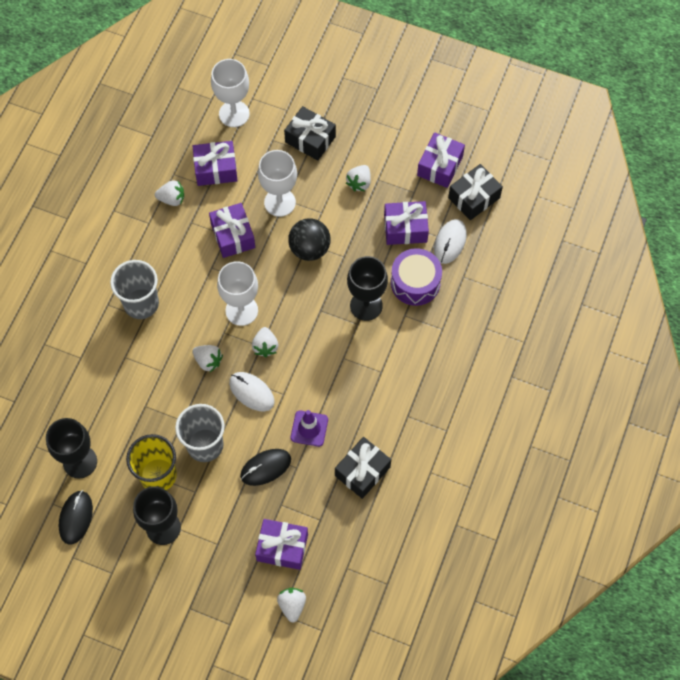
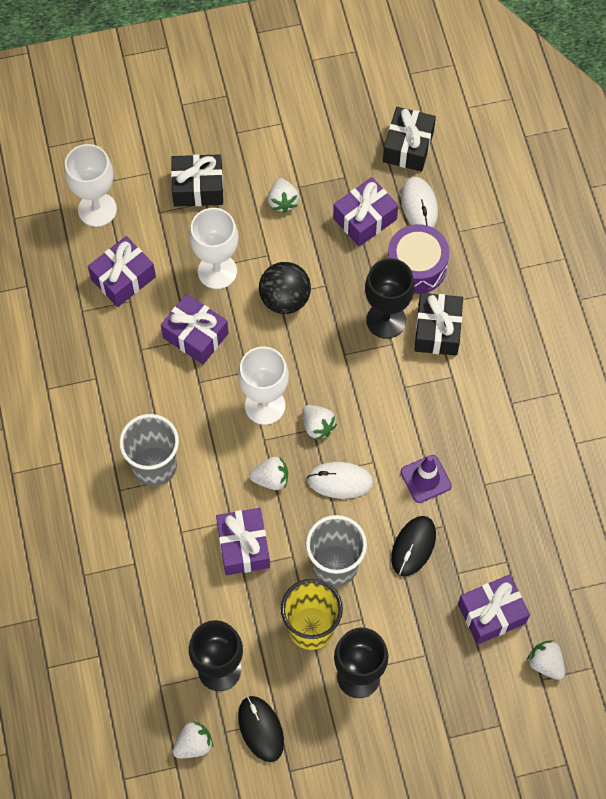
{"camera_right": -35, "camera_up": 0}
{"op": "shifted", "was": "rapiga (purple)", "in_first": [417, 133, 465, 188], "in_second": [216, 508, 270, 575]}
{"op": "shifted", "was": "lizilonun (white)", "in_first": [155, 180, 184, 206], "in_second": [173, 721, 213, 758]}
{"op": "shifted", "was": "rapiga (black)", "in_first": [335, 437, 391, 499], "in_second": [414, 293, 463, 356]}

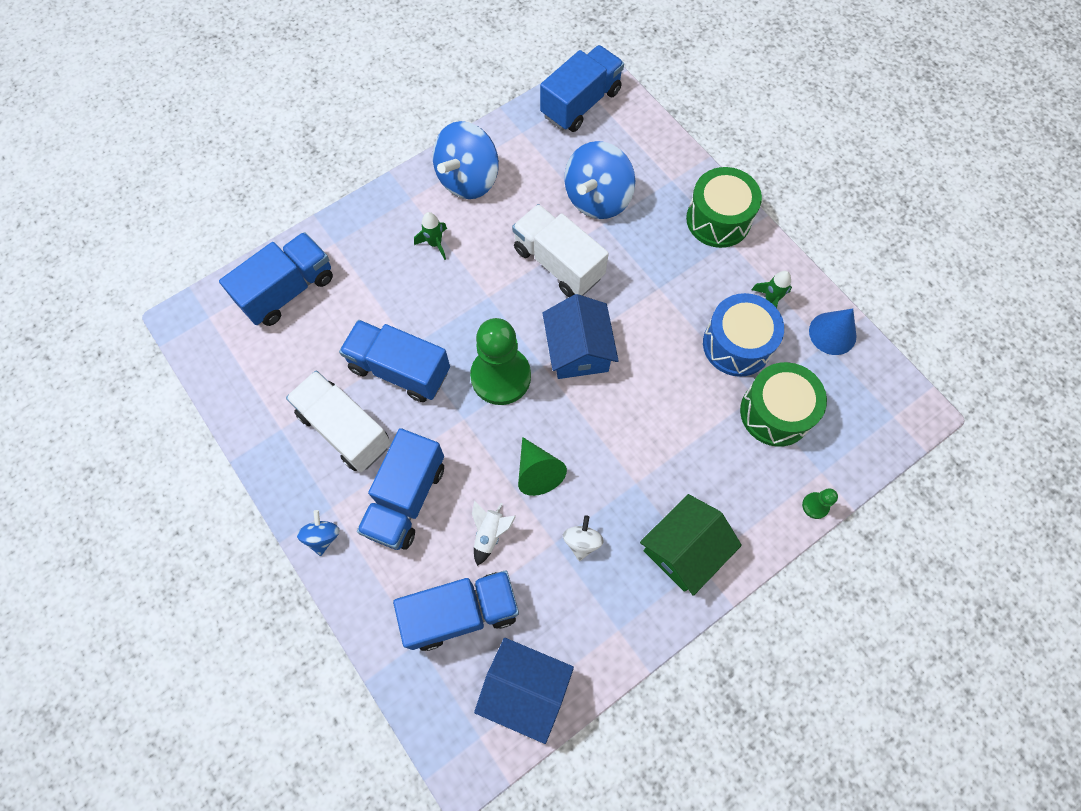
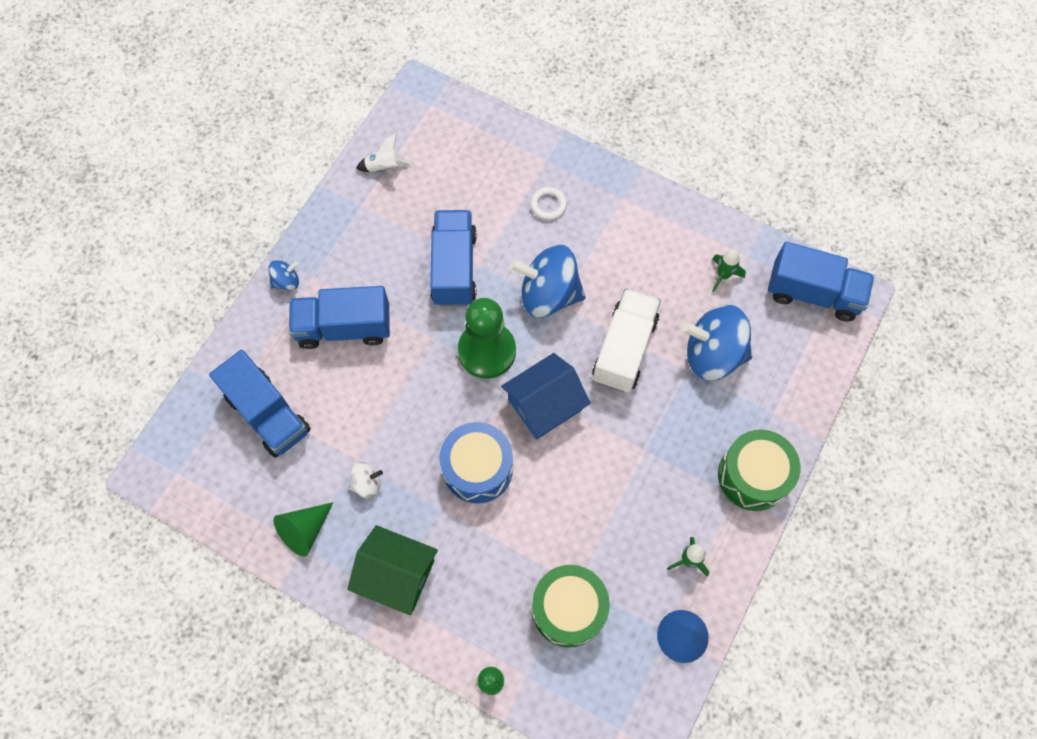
{"camera_right": 65, "camera_up": 0}
{"op": "shifted", "was": "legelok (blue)", "in_first": [433, 121, 499, 199], "in_second": [510, 245, 586, 318]}
{"op": "shifted", "was": "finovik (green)", "in_first": [414, 212, 447, 260], "in_second": [712, 249, 746, 292]}
{"op": "gone", "was": "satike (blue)", "in_first": [219, 232, 333, 326]}
{"op": "shifted", "was": "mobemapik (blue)", "in_first": [703, 293, 784, 377], "in_second": [440, 422, 513, 504]}
{"op": "gone", "was": "satike (white)", "in_first": [286, 371, 391, 472]}
{"op": "shifted", "was": "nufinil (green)", "in_first": [518, 437, 567, 496], "in_second": [273, 502, 334, 557]}
{"op": "shifted", "was": "finovik (white)", "in_first": [472, 500, 516, 566], "in_second": [356, 134, 412, 172]}
{"op": "gone", "was": "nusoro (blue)", "in_first": [474, 638, 574, 744]}
{"op": "new", "now": "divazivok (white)", "in_second": [530, 187, 567, 220]}

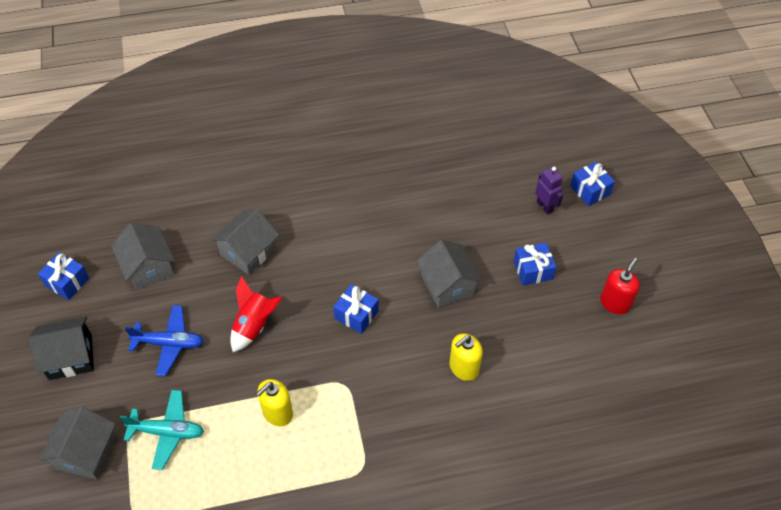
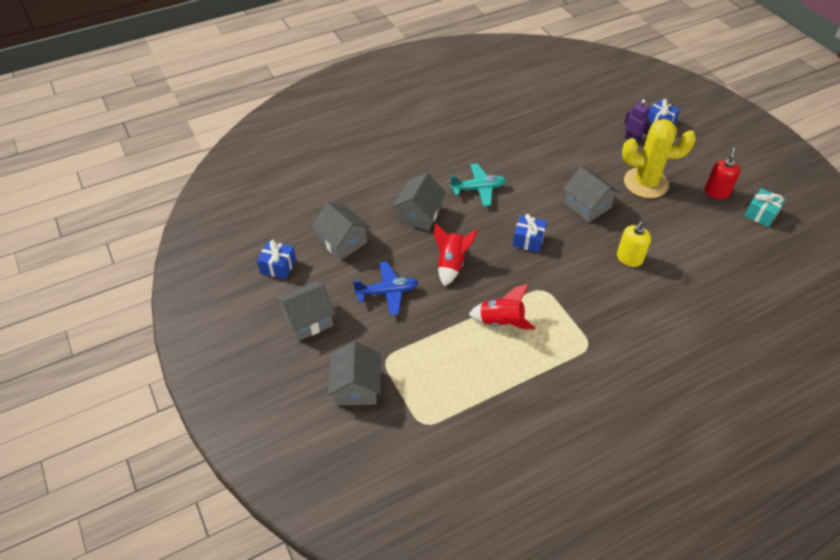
{"camera_right": -15, "camera_up": -5}
{"op": "swapped", "was": "rapiga (blue)", "now": "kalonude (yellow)", "in_first": [514, 243, 556, 286], "in_second": [622, 119, 696, 198]}
{"op": "repainted", "was": "nusoro (black)", "now": "nusoro (grey)", "in_first": [29, 316, 94, 380], "in_second": [276, 281, 336, 341]}
{"op": "swapped", "was": "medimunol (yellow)", "now": "finovik (red)", "in_first": [256, 379, 293, 426], "in_second": [469, 284, 536, 330]}
{"op": "shifted", "was": "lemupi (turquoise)", "in_first": [120, 390, 204, 470], "in_second": [450, 163, 507, 206]}
{"op": "new", "now": "rapiga (turquoise)", "in_second": [744, 188, 786, 227]}

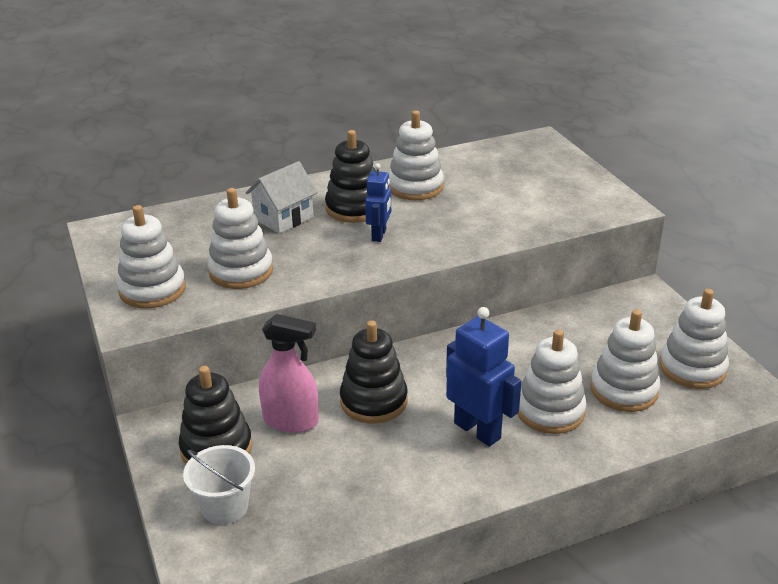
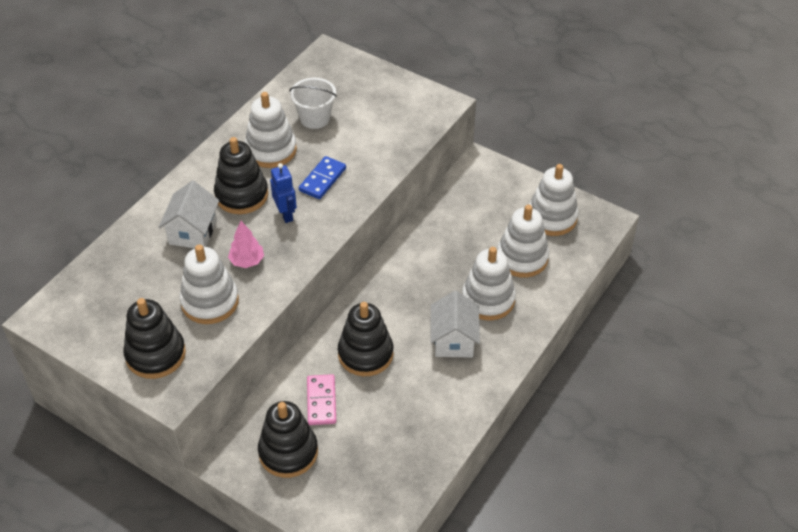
{"camera_right": -35, "camera_up": 15}
{"op": "repainted", "was": "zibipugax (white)", "now": "zibipugax (black)", "in_first": [117, 205, 186, 309], "in_second": [123, 298, 186, 379]}
{"op": "swapped", "was": "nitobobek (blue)", "now": "nusoro (white)", "in_first": [446, 307, 522, 447], "in_second": [430, 291, 480, 358]}
{"op": "swapped", "was": "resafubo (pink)", "now": "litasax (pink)", "in_first": [259, 314, 319, 433], "in_second": [307, 374, 336, 425]}
{"op": "shifted", "was": "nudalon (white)", "in_first": [183, 445, 255, 525], "in_second": [289, 78, 337, 129]}
{"op": "new", "now": "litasax (blue)", "in_second": [299, 156, 346, 199]}
{"op": "new", "now": "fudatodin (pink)", "in_second": [228, 221, 264, 268]}

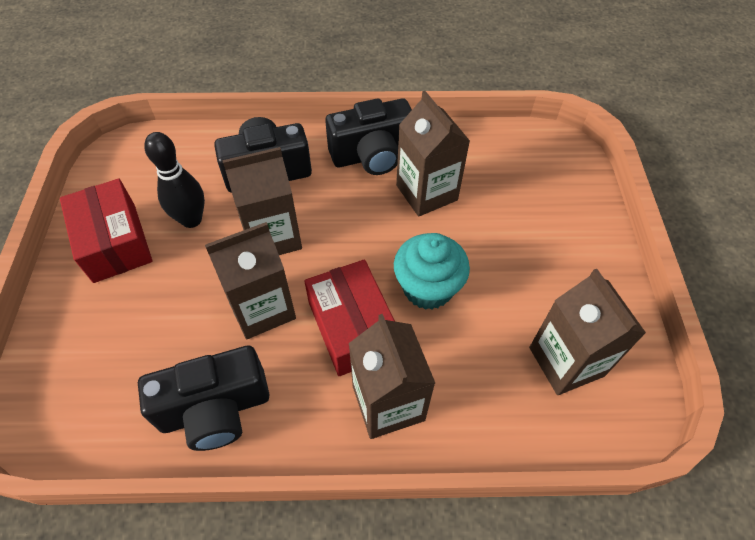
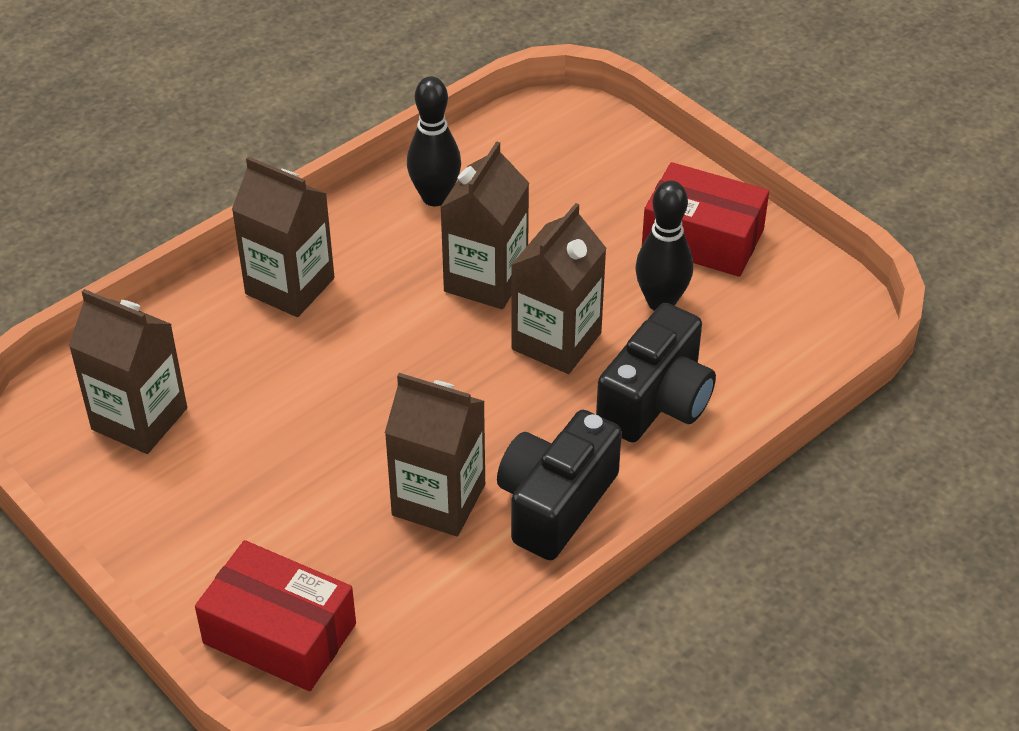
{"camera_right": 140, "camera_up": -10}
{"op": "gone", "was": "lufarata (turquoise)", "in_first": [394, 233, 470, 310]}
{"op": "shifted", "was": "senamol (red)", "in_first": [305, 260, 395, 376], "in_second": [195, 540, 356, 691]}
{"op": "swapped", "was": "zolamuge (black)", "now": "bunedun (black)", "in_first": [138, 346, 269, 451], "in_second": [407, 76, 461, 206]}

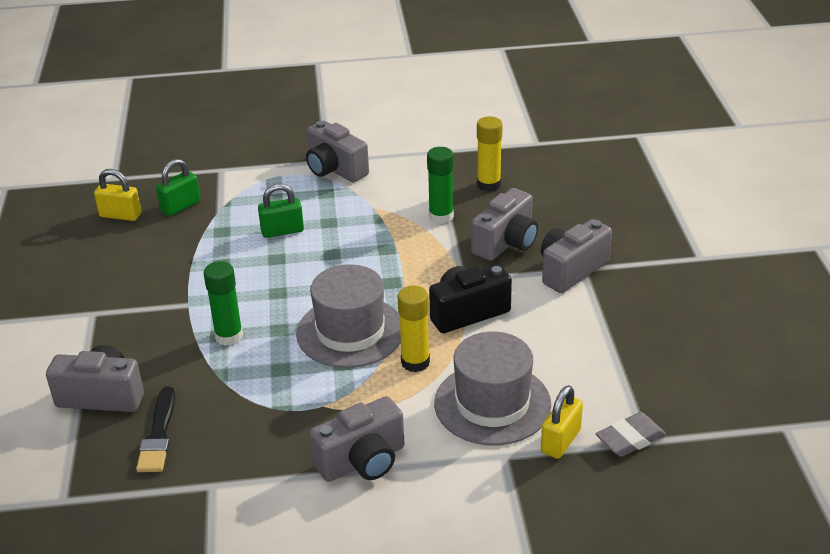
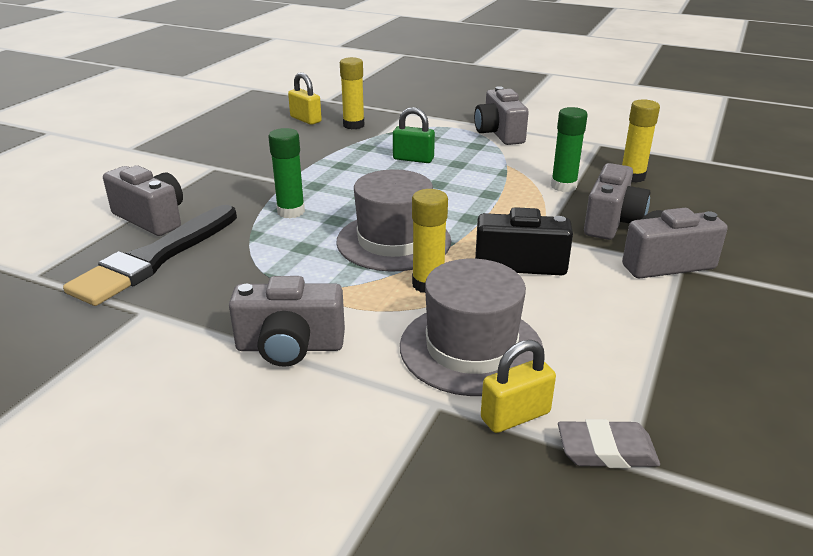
{"camera_right": 30, "camera_up": -5}
{"op": "swapped", "was": "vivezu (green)", "now": "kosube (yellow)", "in_first": [156, 159, 201, 216], "in_second": [340, 57, 364, 129]}
{"op": "rotated", "was": "zolamuge (grey)", "in_first": [471, 188, 538, 261], "in_second": [584, 163, 650, 240], "clockwise": -45}
{"op": "scaled", "was": "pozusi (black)", "in_first": [136, 386, 175, 472], "in_second": [63, 205, 237, 306], "ratio": 1.72}

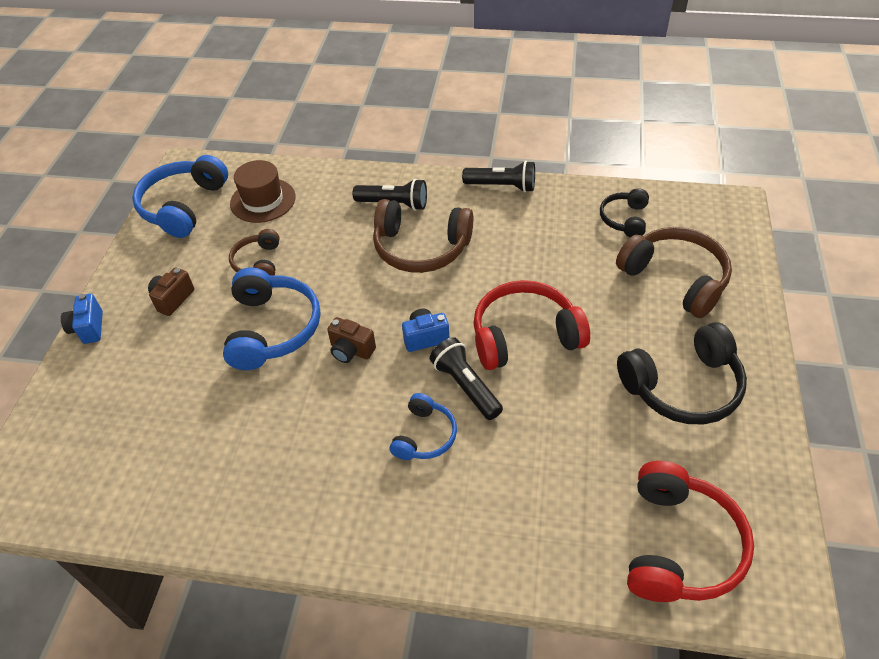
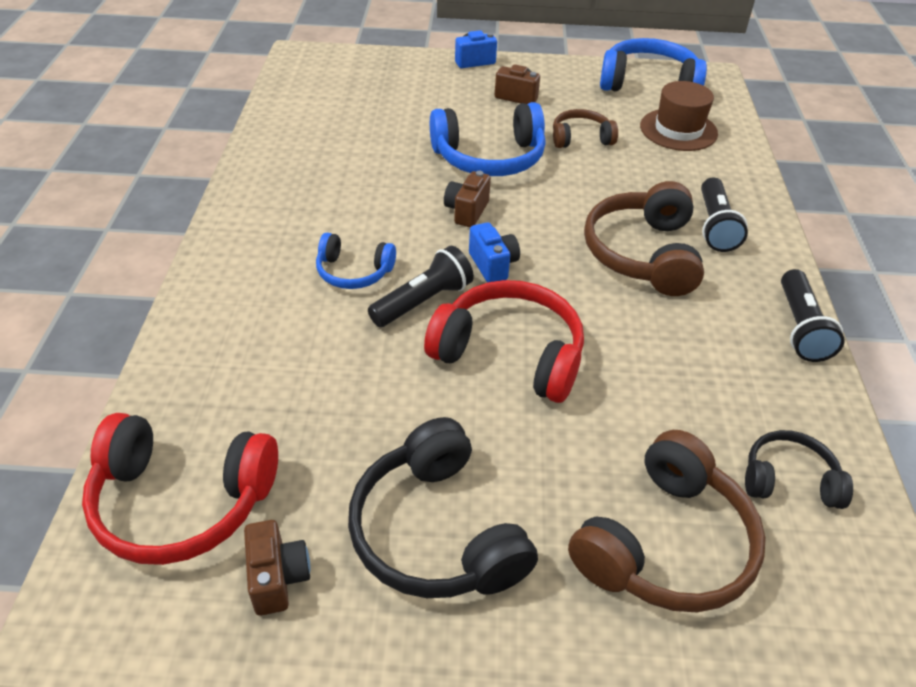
{"camera_right": 80, "camera_up": -5}
{"op": "rotated", "was": "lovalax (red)", "in_first": [473, 280, 590, 370], "in_second": [424, 280, 584, 403], "clockwise": -45}
{"op": "new", "now": "zolamuge (brown)", "in_second": [244, 520, 310, 616]}

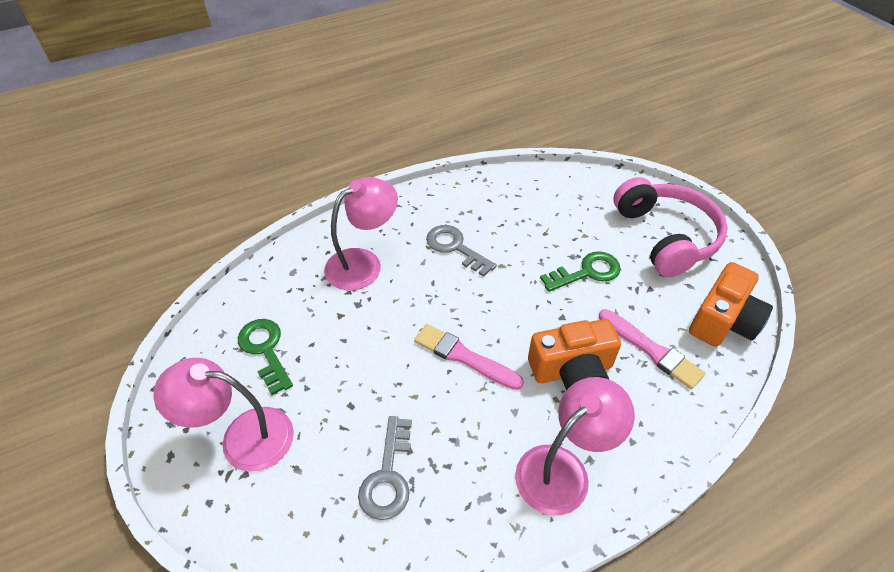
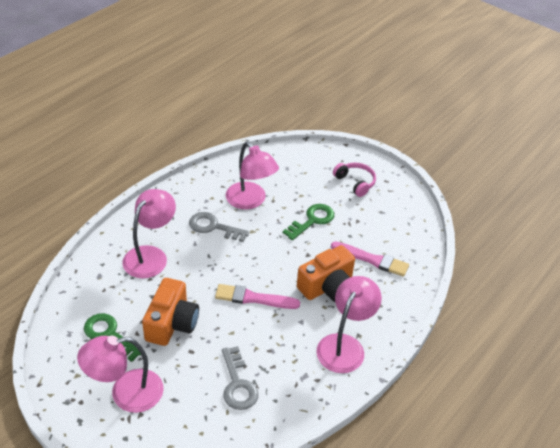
{"camera_right": -25, "camera_up": -5}
{"op": "scaled", "was": "lovalax (pink)", "in_first": [613, 177, 728, 277], "in_second": [333, 163, 376, 197], "ratio": 0.53}
{"op": "shifted", "was": "zolamuge (orange)", "in_first": [689, 262, 773, 347], "in_second": [142, 278, 199, 346]}
{"op": "new", "now": "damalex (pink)", "in_second": [226, 142, 279, 210]}

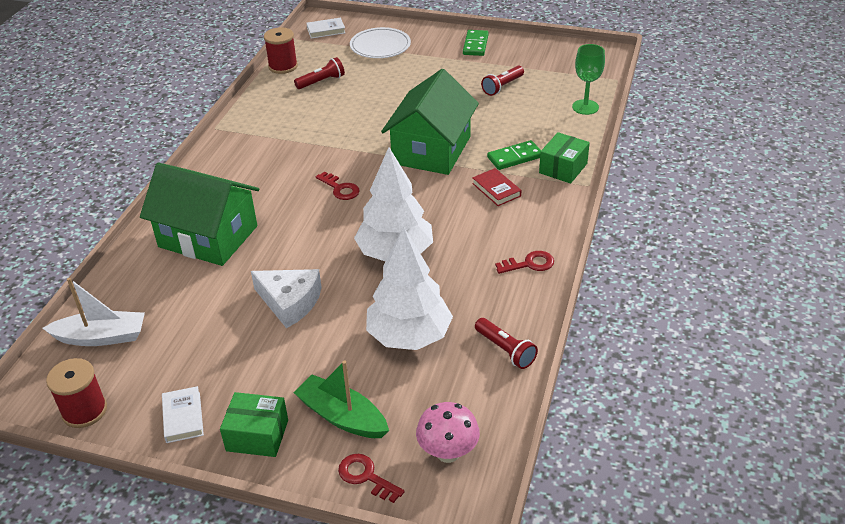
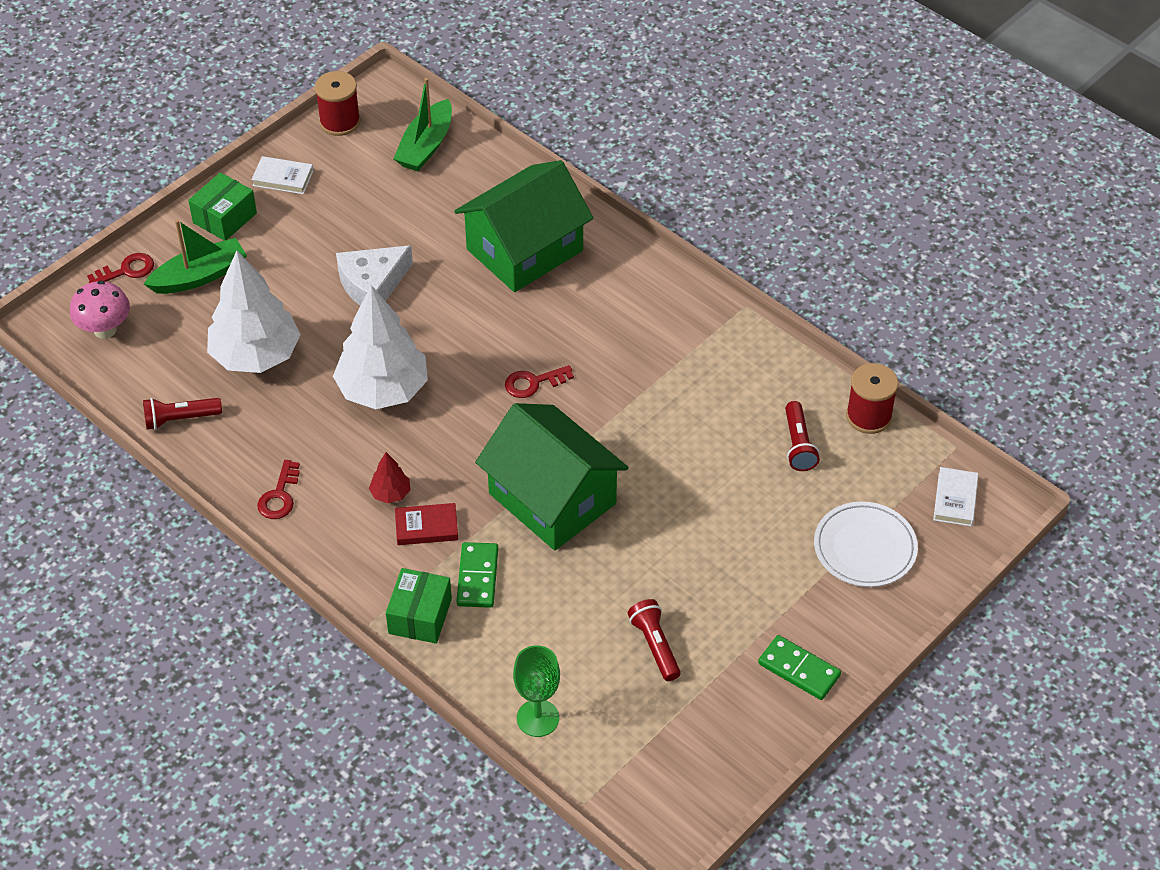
{"camera_right": 115, "camera_up": 10}
{"op": "rotated", "was": "senamol (green)", "in_first": [539, 132, 590, 183], "in_second": [386, 568, 452, 644], "clockwise": 45}
{"op": "repainted", "was": "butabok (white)", "now": "butabok (green)", "in_first": [42, 278, 145, 346], "in_second": [393, 78, 452, 171]}
{"op": "new", "now": "fudatodin (red)", "in_second": [369, 452, 410, 503]}

